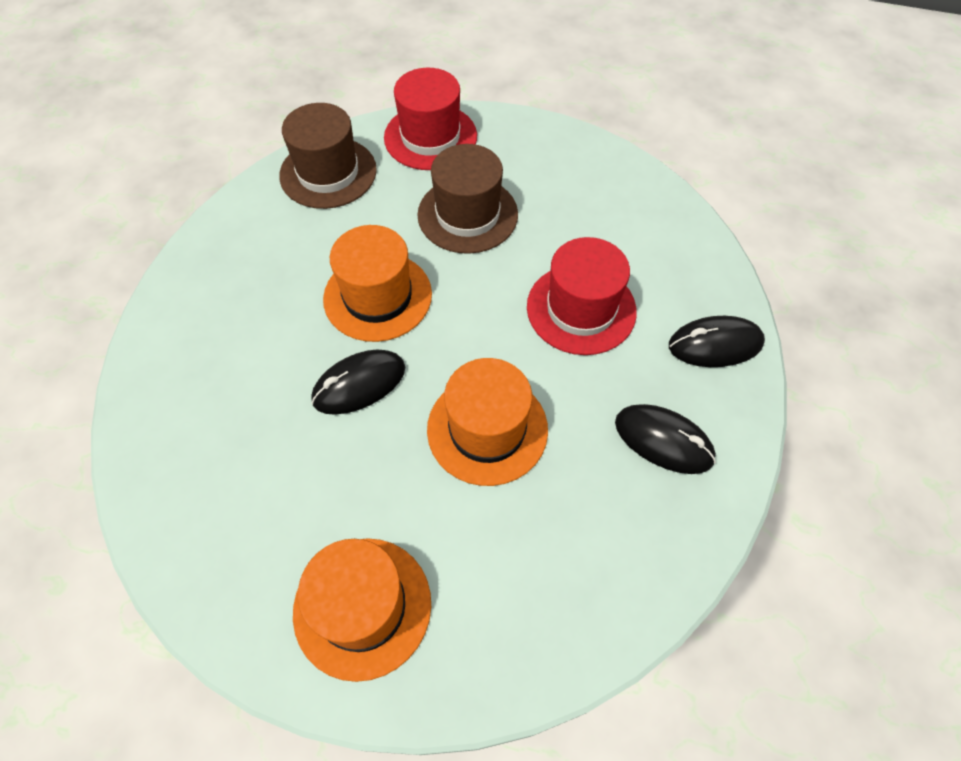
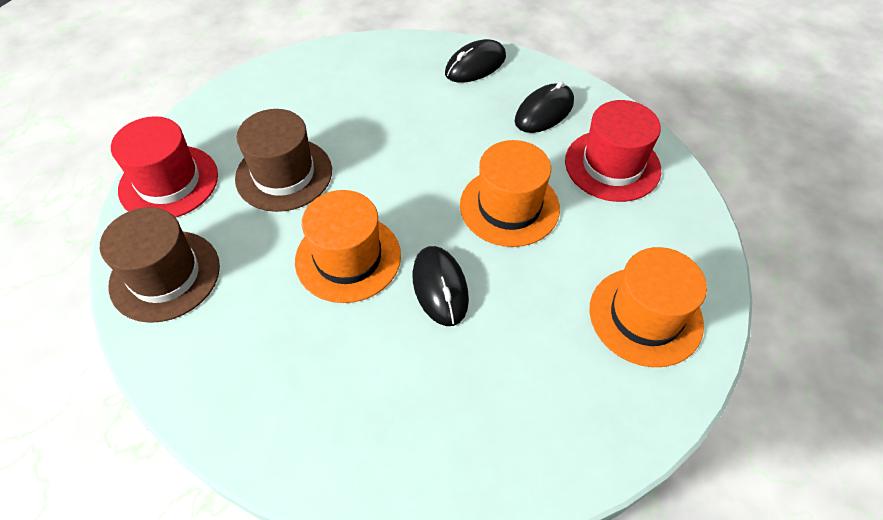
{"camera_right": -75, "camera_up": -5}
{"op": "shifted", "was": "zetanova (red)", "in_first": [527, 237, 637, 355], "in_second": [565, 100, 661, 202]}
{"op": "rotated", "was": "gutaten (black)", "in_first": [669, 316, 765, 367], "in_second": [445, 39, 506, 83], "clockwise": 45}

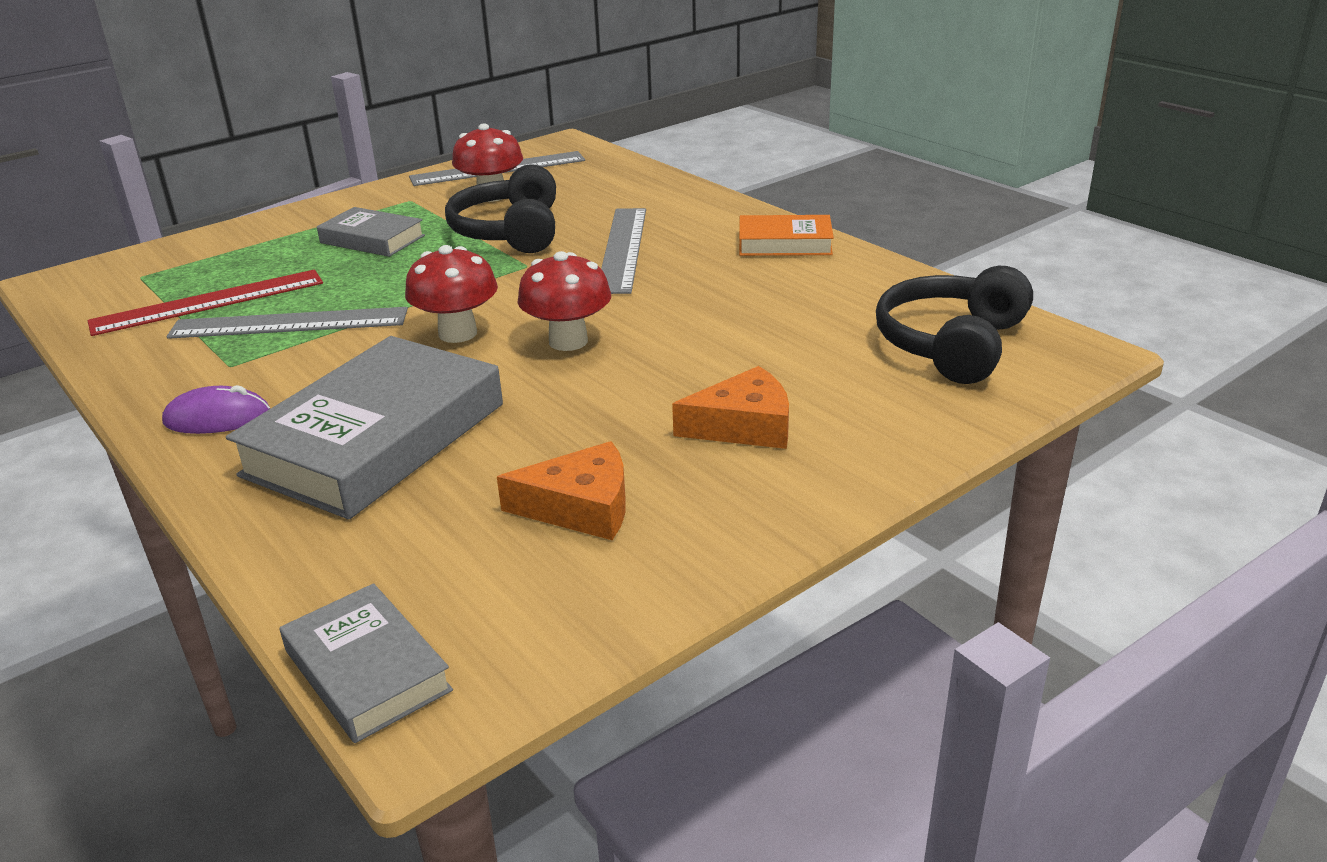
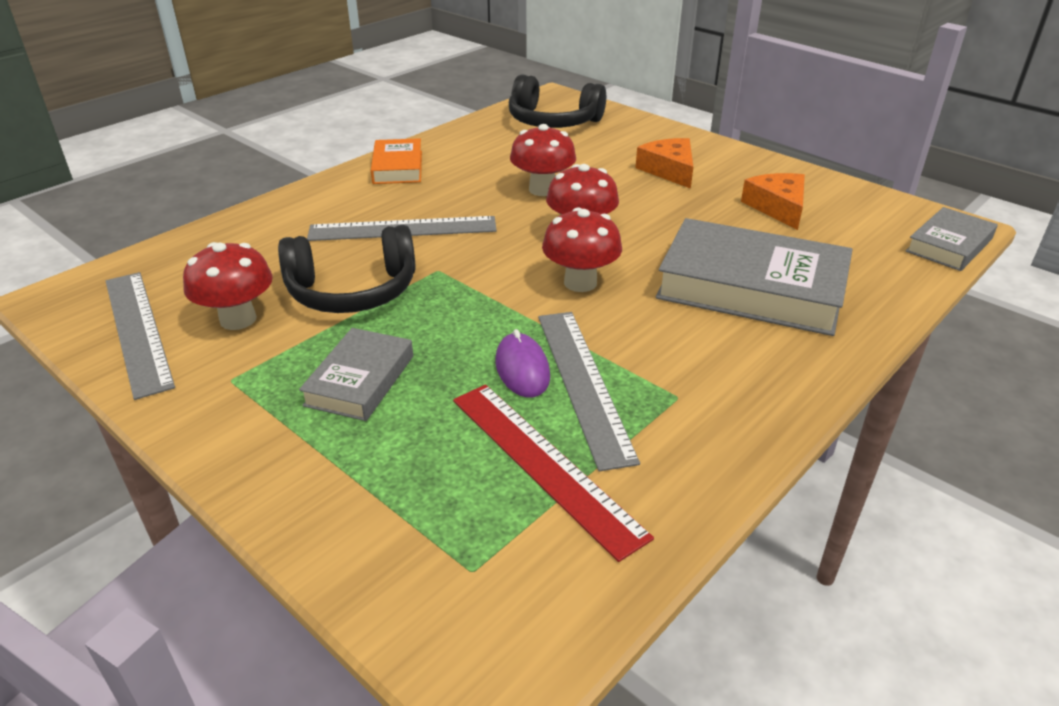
{"camera_right": -100, "camera_up": 5}
{"op": "shifted", "was": "gutaten (purple)", "in_first": [162, 385, 270, 434], "in_second": [495, 329, 550, 398]}
{"op": "new", "now": "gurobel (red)", "in_second": [510, 124, 576, 196]}

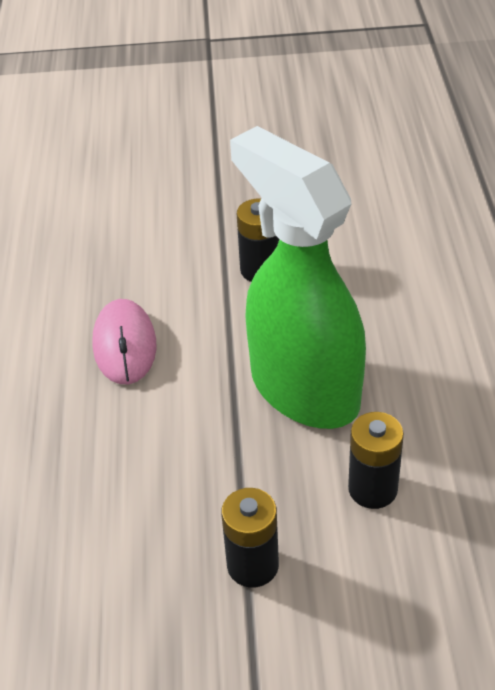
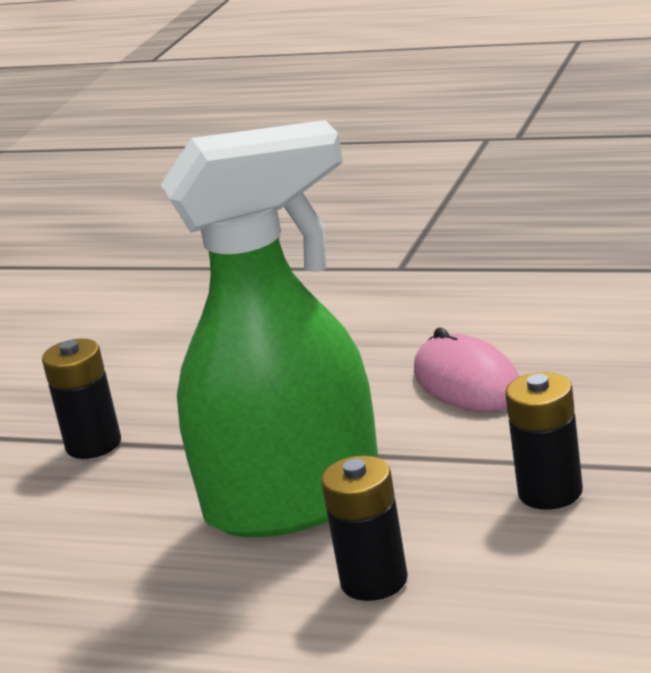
{"camera_right": 115, "camera_up": -20}
{"op": "rotated", "was": "gutaten (pink)", "in_first": [92, 299, 156, 384], "in_second": [414, 328, 519, 412], "clockwise": 45}
{"op": "shifted", "was": "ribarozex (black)", "in_first": [348, 412, 404, 509], "in_second": [321, 456, 408, 601]}

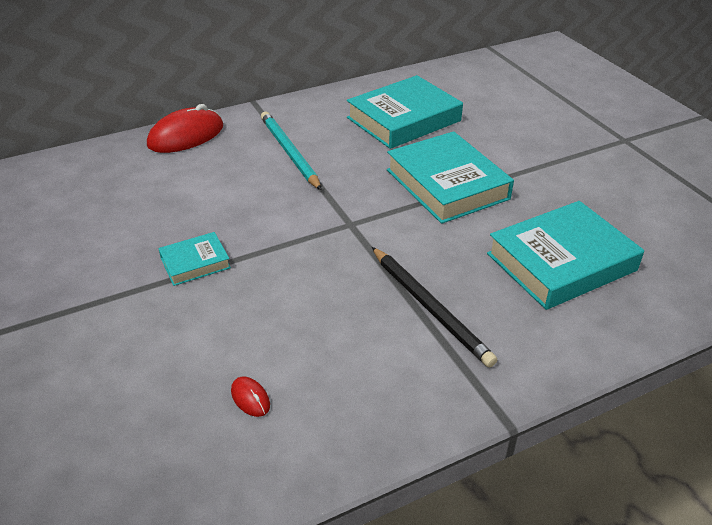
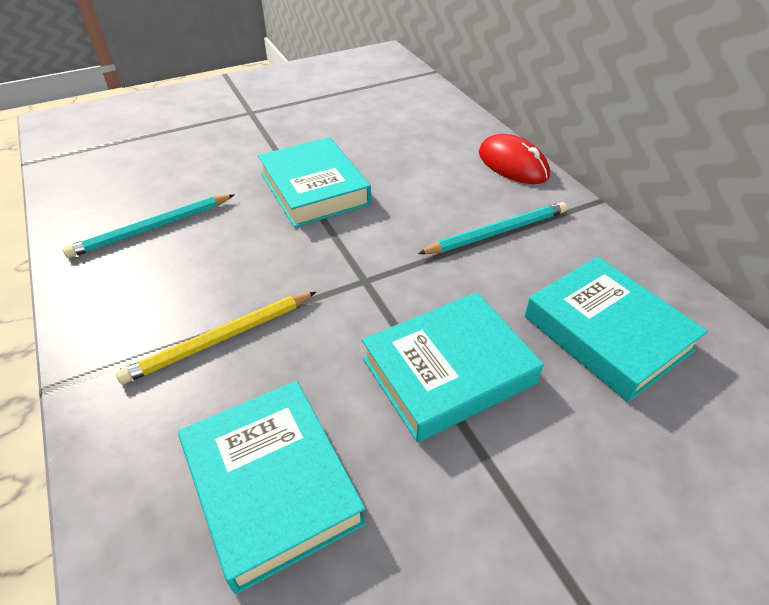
{"camera_right": 90, "camera_up": 5}
{"op": "scaled", "was": "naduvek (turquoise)", "in_first": [158, 232, 231, 286], "in_second": [258, 137, 371, 228], "ratio": 1.99}
{"op": "repainted", "was": "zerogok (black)", "now": "zerogok (yellow)", "in_first": [372, 247, 497, 368], "in_second": [116, 292, 316, 384]}
{"op": "swapped", "was": "gutaten (red)", "now": "zerogok (turquoise)", "in_first": [231, 377, 270, 417], "in_second": [63, 194, 235, 258]}

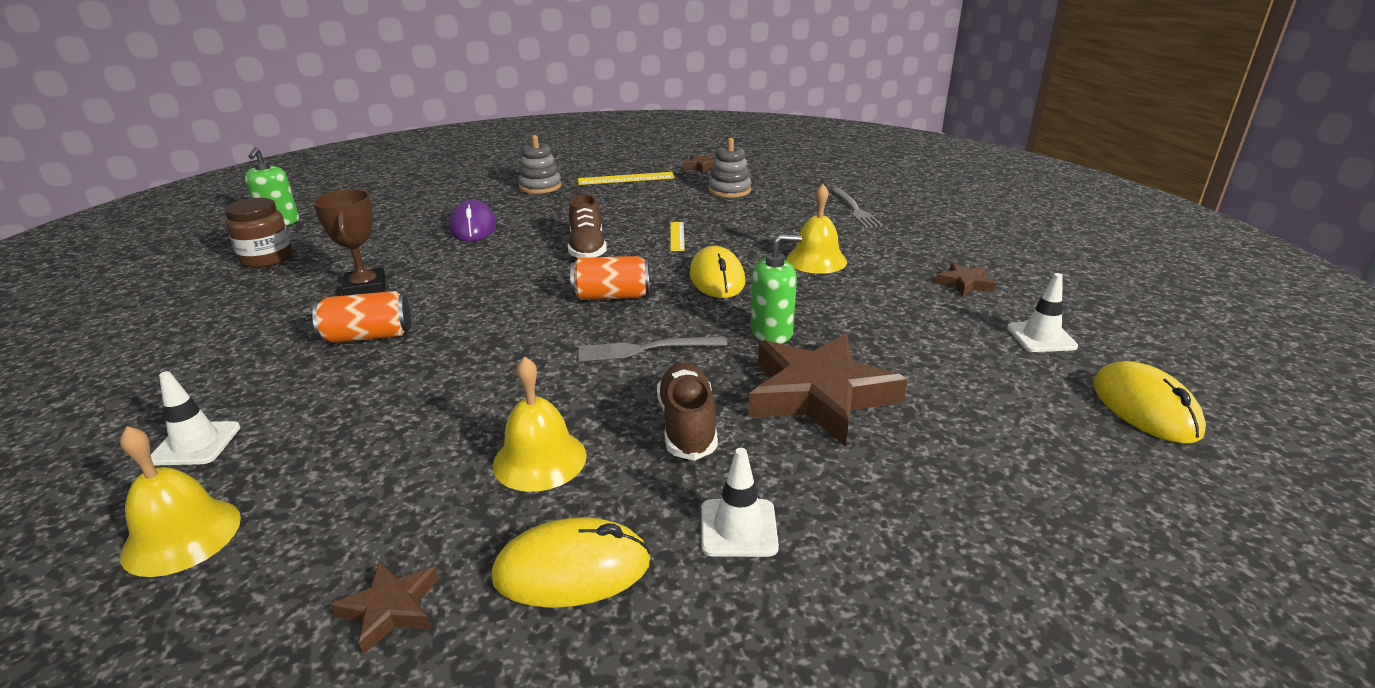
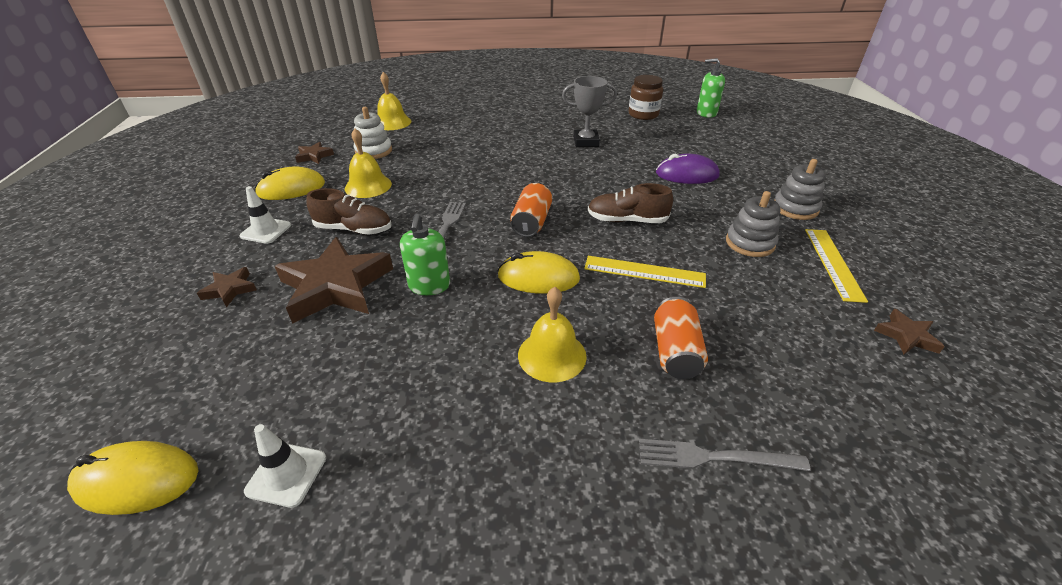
{"camera_right": 105, "camera_up": 10}
{"op": "shifted", "was": "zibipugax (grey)", "in_first": [708, 138, 752, 198], "in_second": [726, 191, 780, 257]}
{"op": "repainted", "was": "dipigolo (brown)", "now": "dipigolo (grey)", "in_first": [313, 189, 386, 296], "in_second": [562, 76, 617, 147]}
{"op": "scaled", "was": "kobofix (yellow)", "in_first": [670, 222, 685, 251], "in_second": [584, 256, 706, 288], "ratio": 1.6}
{"op": "shifted", "was": "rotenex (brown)", "in_first": [935, 263, 996, 296], "in_second": [197, 267, 257, 307]}
{"op": "shifted", "was": "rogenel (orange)", "in_first": [312, 291, 411, 343], "in_second": [654, 297, 708, 379]}
{"op": "gone", "was": "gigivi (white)", "in_first": [151, 371, 240, 466]}
{"op": "rotated", "was": "gutaten (yellow)", "in_first": [491, 517, 651, 608], "in_second": [254, 166, 325, 200], "clockwise": 60}
{"op": "new", "now": "zibipugax (white)", "in_second": [354, 107, 392, 159]}

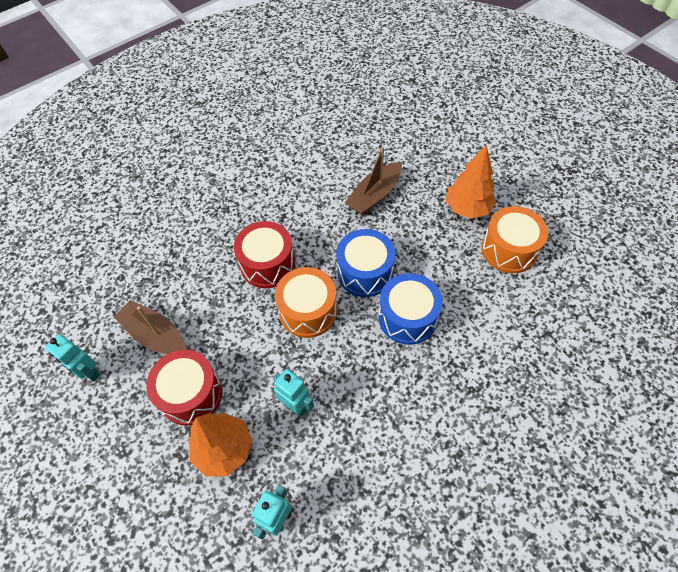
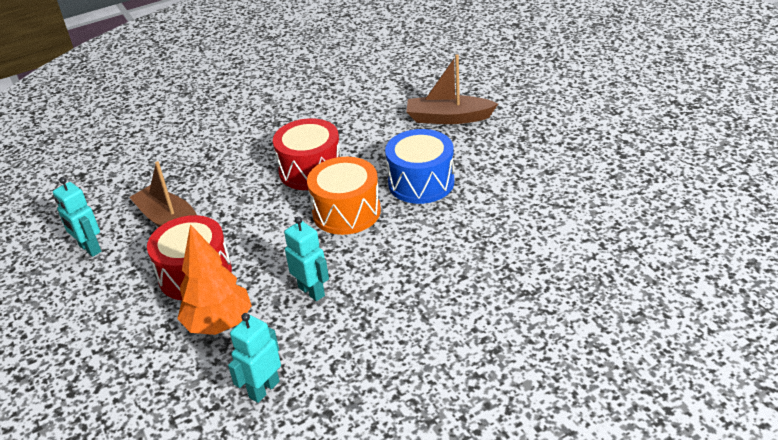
{"camera_right": 10, "camera_up": -20}
{"op": "gone", "was": "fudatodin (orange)", "in_first": [446, 145, 497, 219]}
{"op": "rotated", "was": "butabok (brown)", "in_first": [345, 146, 402, 215], "in_second": [406, 54, 498, 124], "clockwise": 45}
{"op": "gone", "was": "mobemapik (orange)", "in_first": [481, 206, 548, 273]}
{"op": "gone", "was": "mobemapik (blue)", "in_first": [379, 273, 443, 345]}

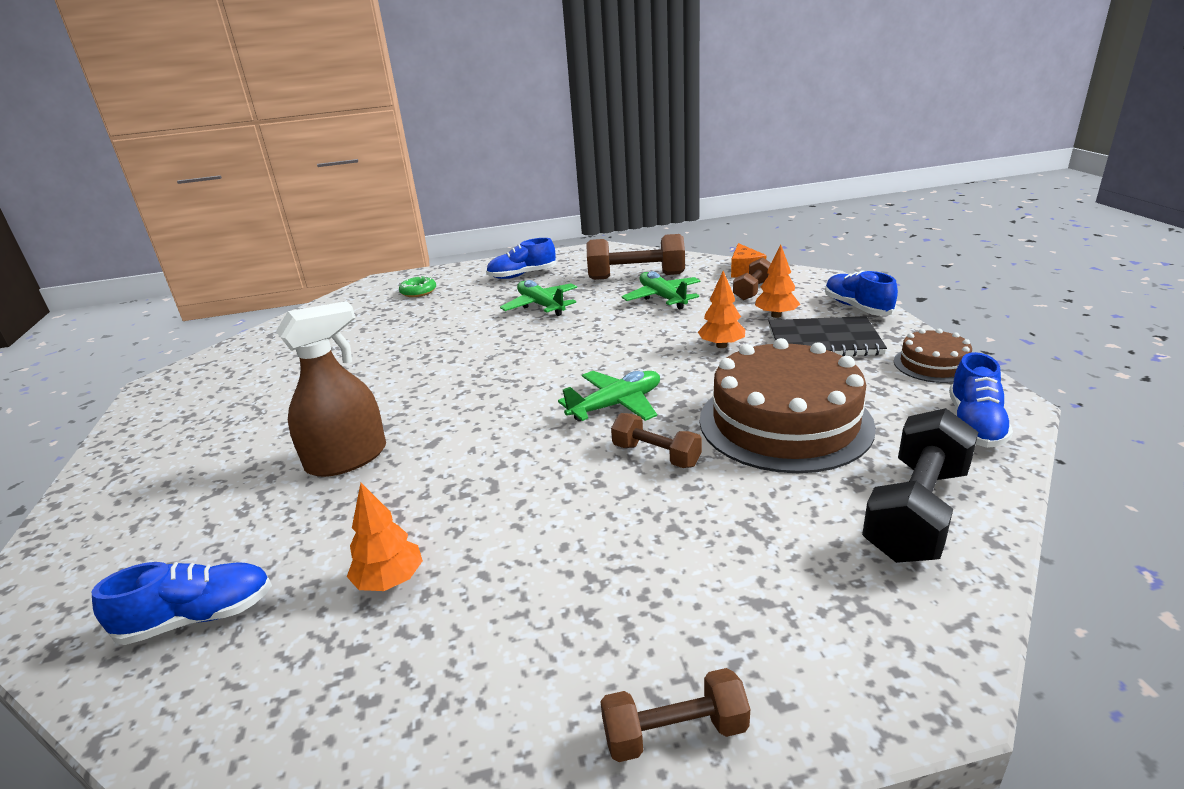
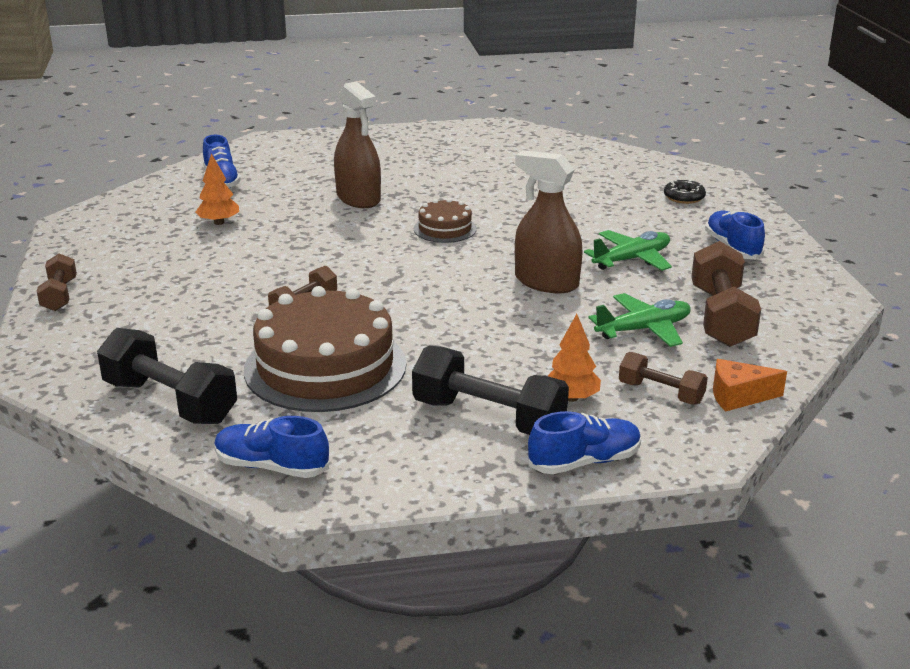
{"camera_right": 90, "camera_up": 0}
{"op": "gone", "was": "fudatodin (orange)", "in_first": [698, 271, 745, 348]}
{"op": "repainted", "was": "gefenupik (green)", "now": "gefenupik (black)", "in_first": [399, 276, 436, 297], "in_second": [664, 179, 706, 204]}
{"op": "swapped", "was": "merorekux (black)", "now": "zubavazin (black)", "in_first": [769, 316, 887, 356], "in_second": [412, 346, 569, 435]}
{"op": "shifted", "was": "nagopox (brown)", "in_first": [894, 329, 972, 383], "in_second": [414, 198, 477, 243]}
{"op": "gone", "was": "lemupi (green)", "in_first": [558, 371, 660, 421]}
{"op": "new", "now": "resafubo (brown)", "in_second": [515, 150, 582, 293]}

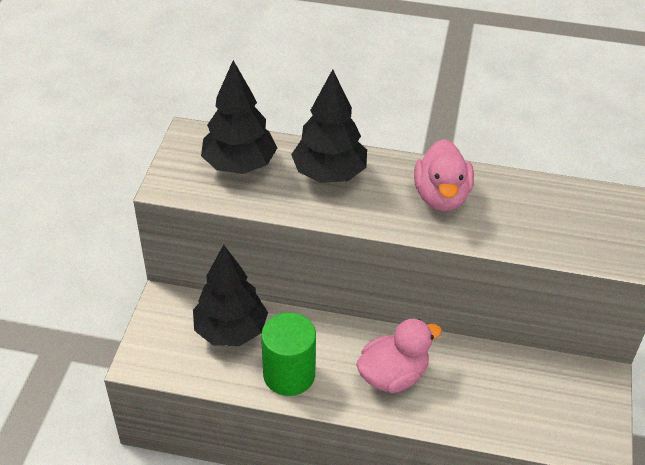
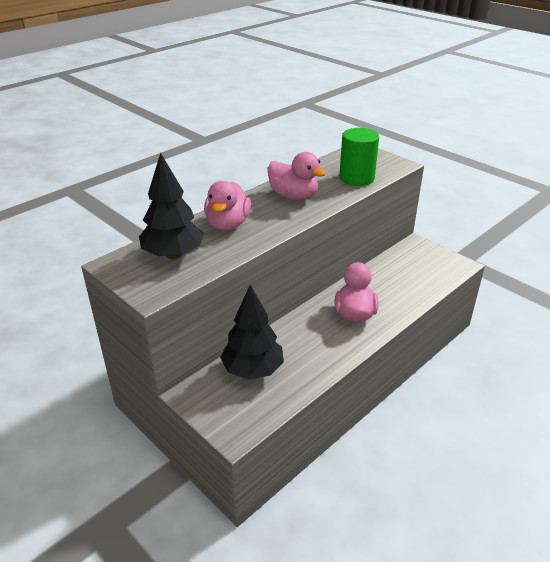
{"camera_right": -55, "camera_up": -10}
{"op": "swapped", "was": "fudatodin (black)", "now": "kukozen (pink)", "in_first": [291, 69, 367, 183], "in_second": [204, 181, 251, 230]}
{"op": "shifted", "was": "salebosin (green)", "in_first": [261, 313, 316, 396], "in_second": [339, 128, 379, 186]}

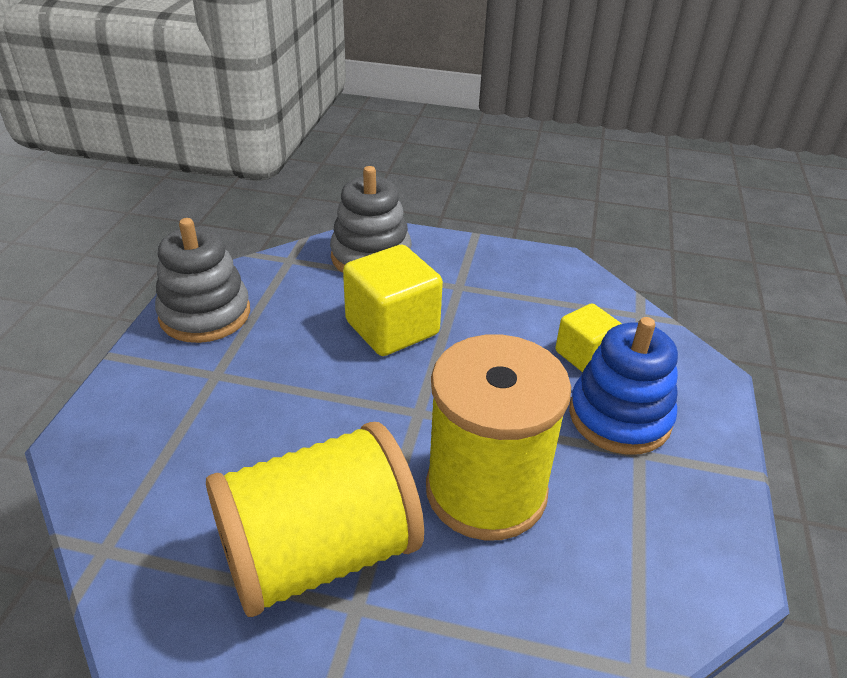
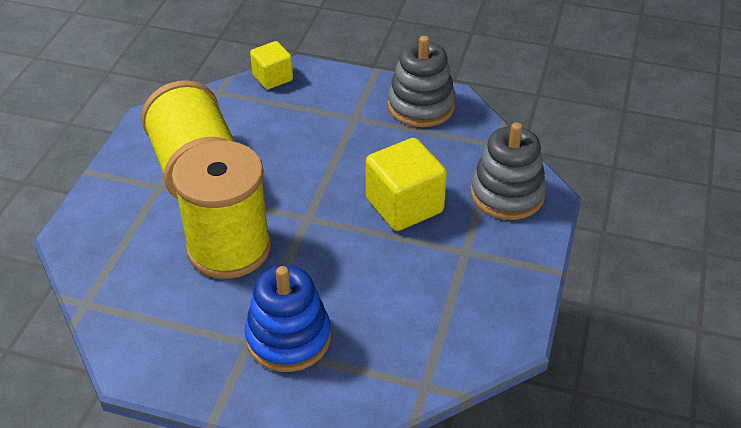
{"camera_right": 95, "camera_up": 5}
{"op": "shifted", "was": "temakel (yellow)", "in_first": [555, 303, 622, 372], "in_second": [250, 41, 293, 90]}

